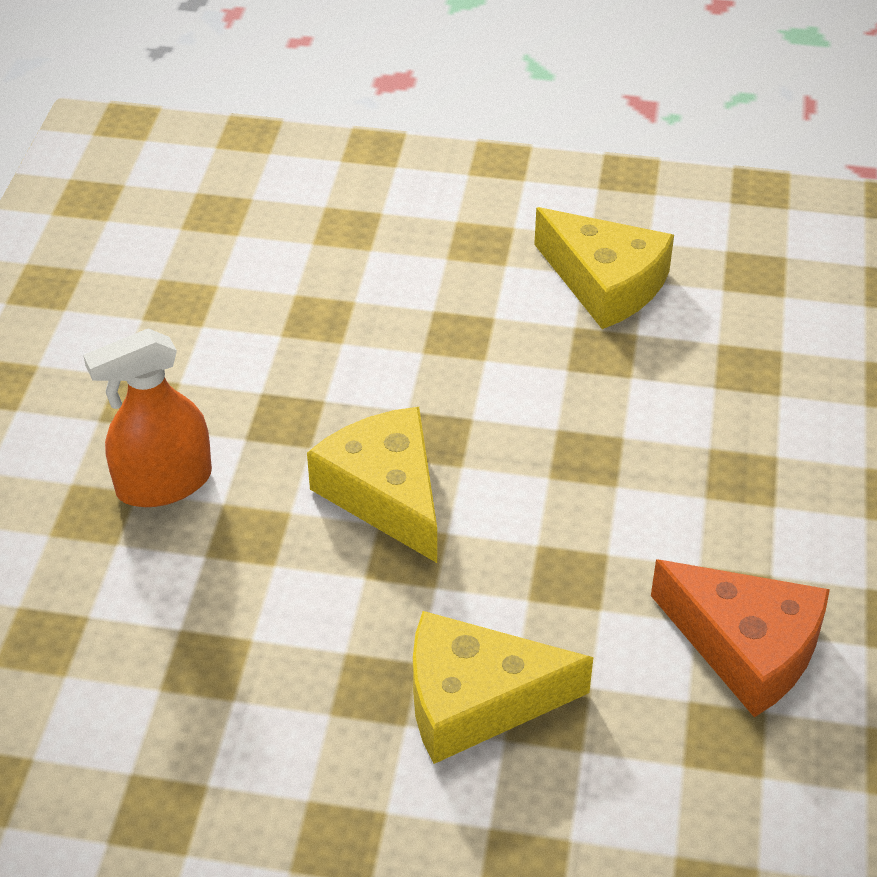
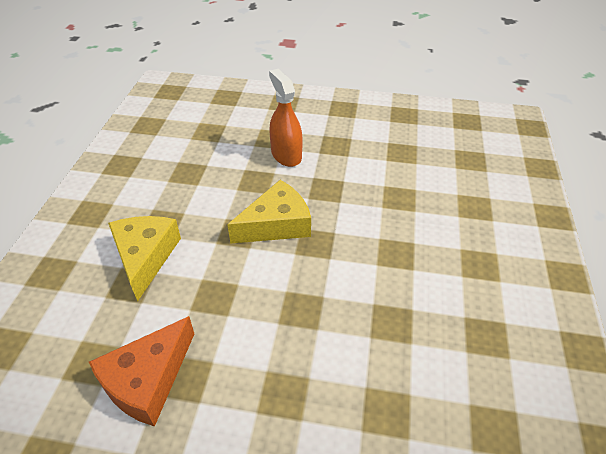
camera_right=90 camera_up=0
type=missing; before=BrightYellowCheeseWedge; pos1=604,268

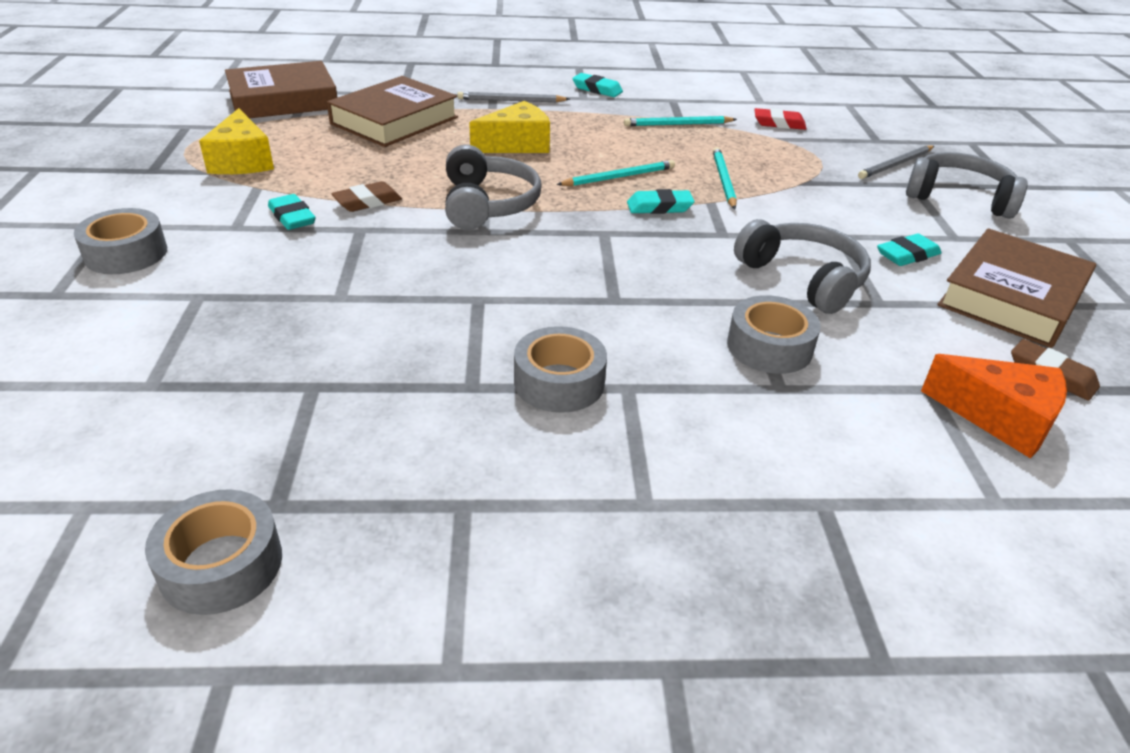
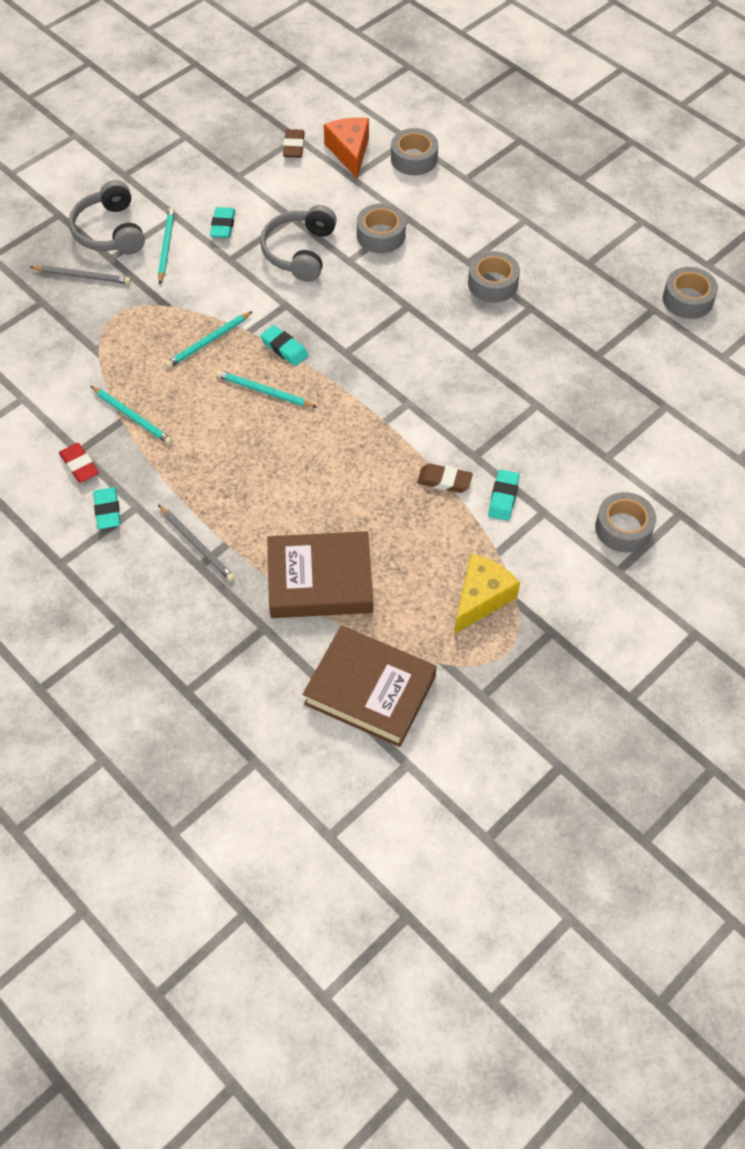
camera_right=-130 camera_up=20
type=missing; before=GrayHeadphones; pos1=493,187
type=missing; before=BrightYellowCheeseWedge; pos1=509,127
type=relocated; before=RedEraser; pos1=780,119; pos2=79,463
type=spun; before=AquaEraser; pos1=909,250; pos2=222,222; turn=75
type=missing; before=DarkBrownHardback; pos1=1016,288
type=appeared; after=AquaWoodenPencil; pos2=166,246
type=appeared; after=GrayTape; pos2=414,151

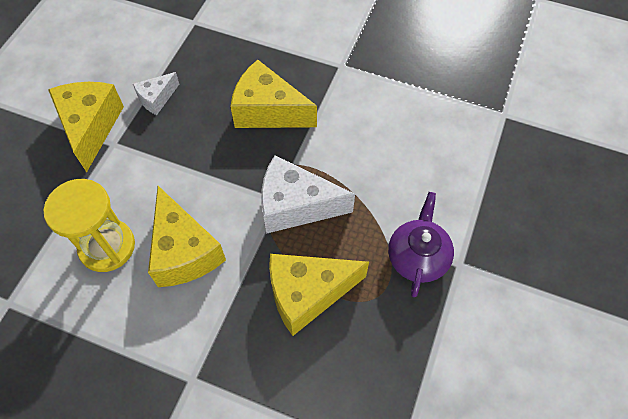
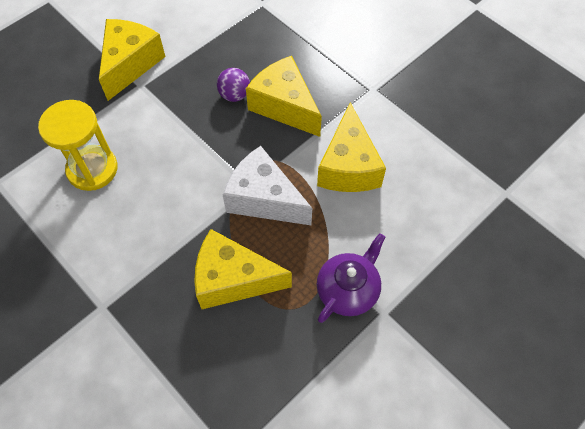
camera_right=25 camera_up=0
type=missing; before=SnowWhiteCheeseWedge; pos1=156,93
type=relocated; before=BrightYellowCheeseWedge; pos1=187,236; pos2=351,147
type=appeared; after=VioletBall; pos2=233,85

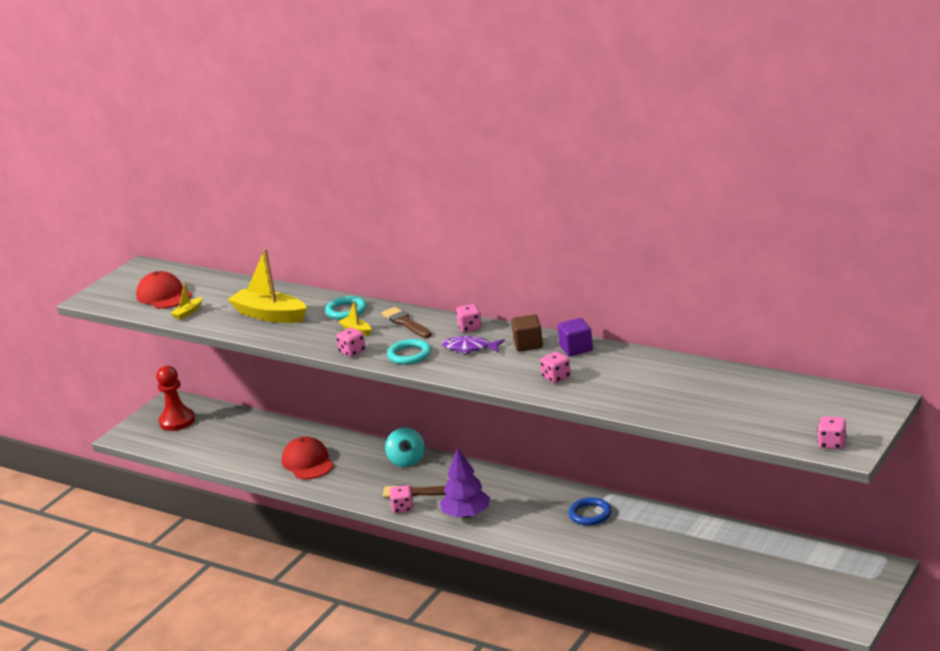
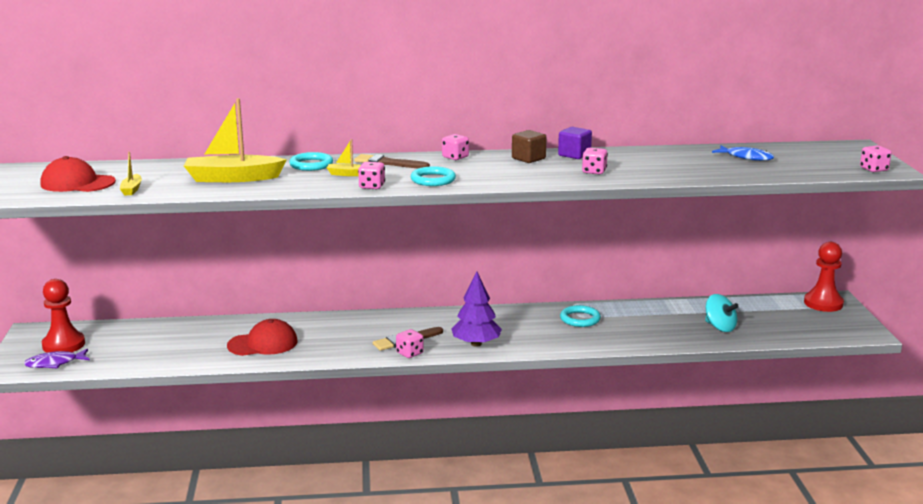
camera_right=-40 camera_up=-5
type=spun; before=RedBaseballCap; pos1=308,458; pos2=262,337; turn=135
type=relocated; before=AquaWhirligig; pos1=405,447; pos2=722,313
type=relocated; before=VioletFishFigure; pos1=473,345; pos2=57,358
type=colour; before=CobaltHoop; after=AquaHoop; pos1=590,511; pos2=580,316
type=appeared; after=CobaltFishFigure; pos2=743,153
type=appeared; after=RedChessPawn; pos2=824,277

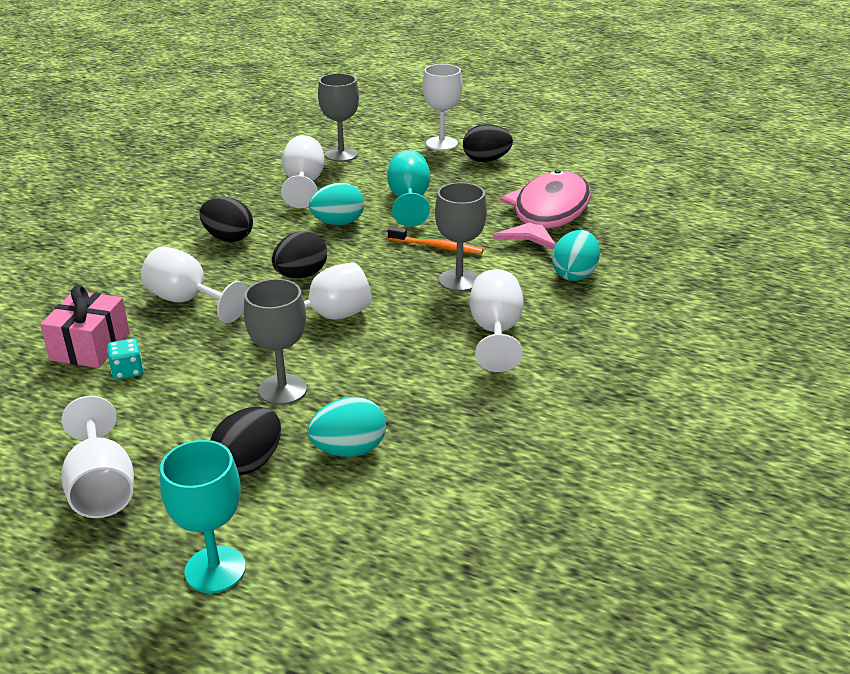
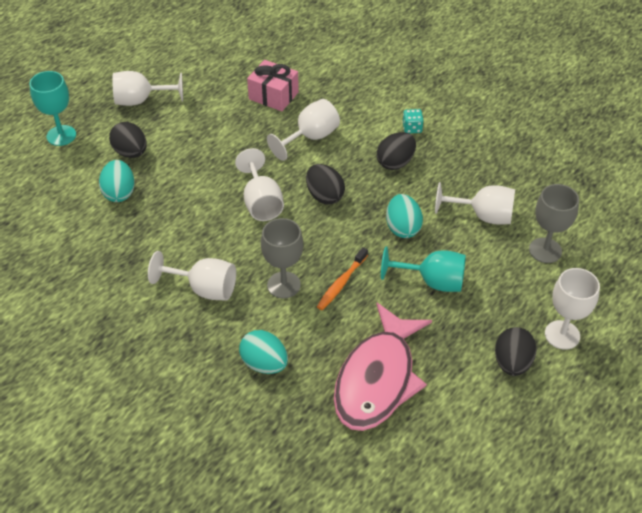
camera_right=105 camera_up=15
type=relocated; before=AquaDie; pos1=125,359; pos2=413,121
type=missing; before=GrayWineGlass; pos1=275,342
type=spun; before=RosePinkFishFigure; pos1=542,210; pos2=383,367; turn=75

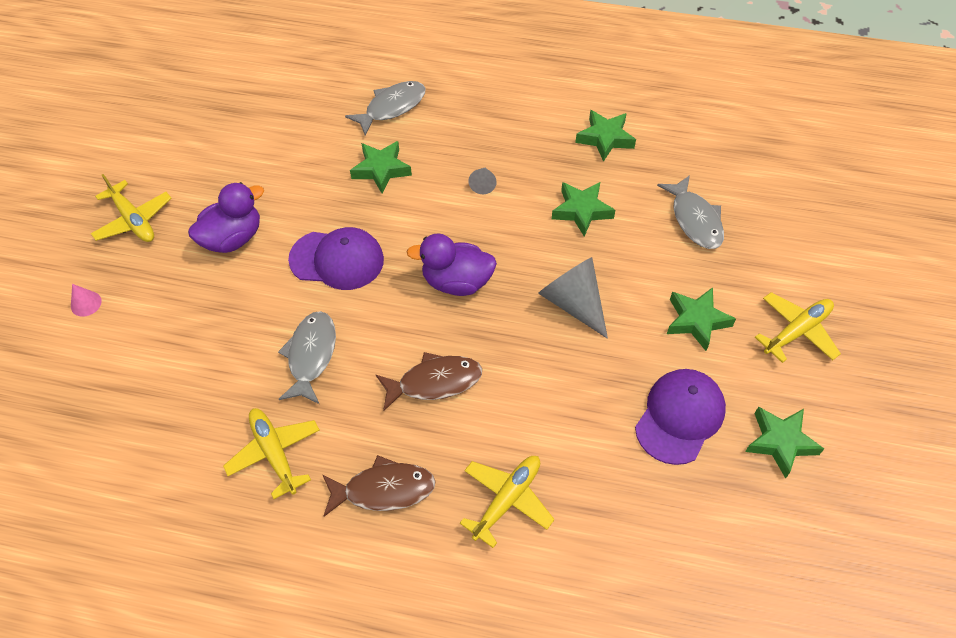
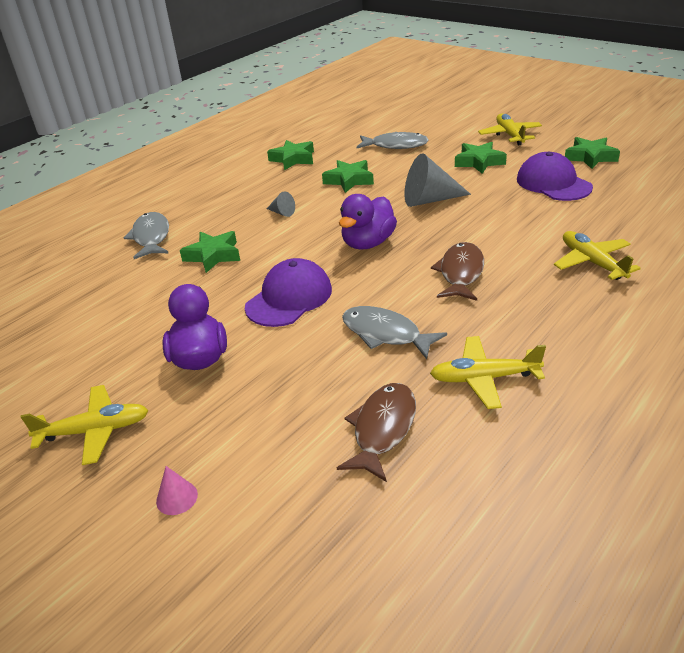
camera_right=-60 camera_up=-20
type=relocated; before=DarkBrownFishFigure; pos1=379,486; pos2=376,432

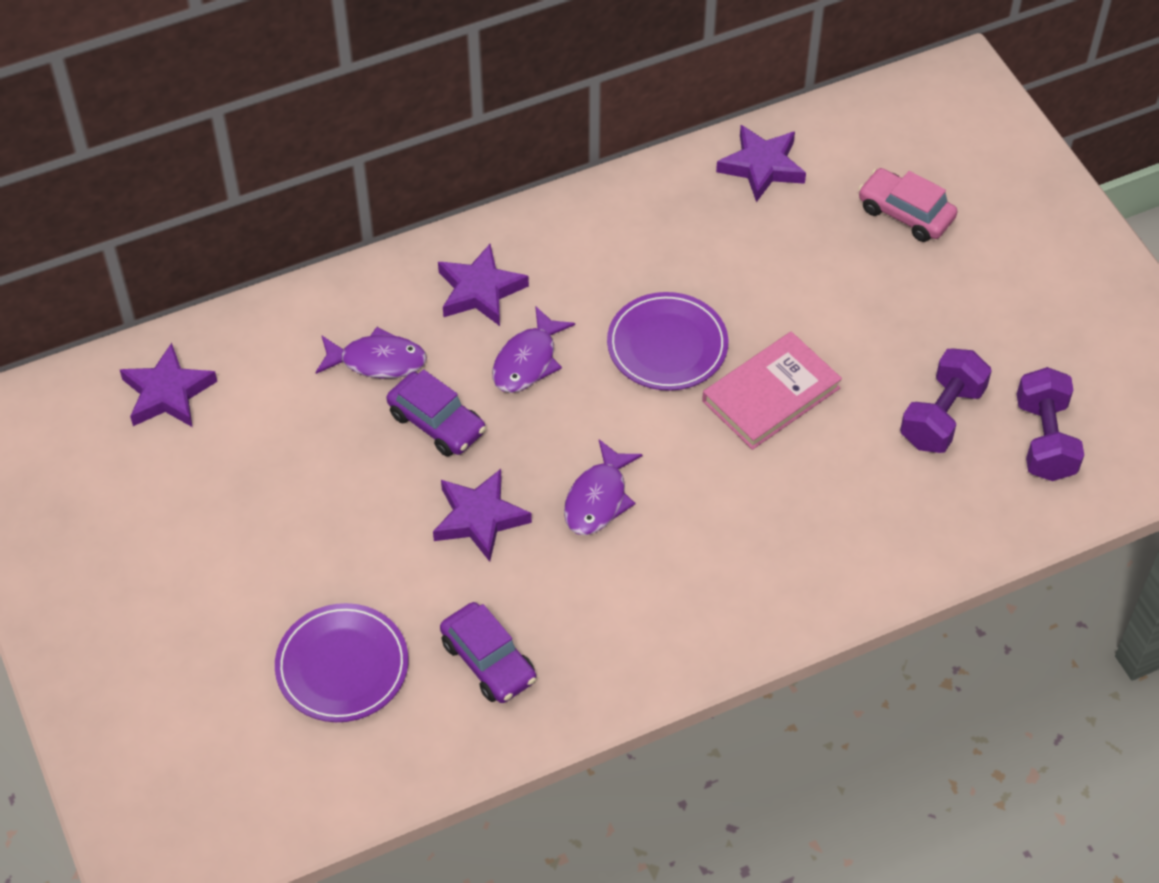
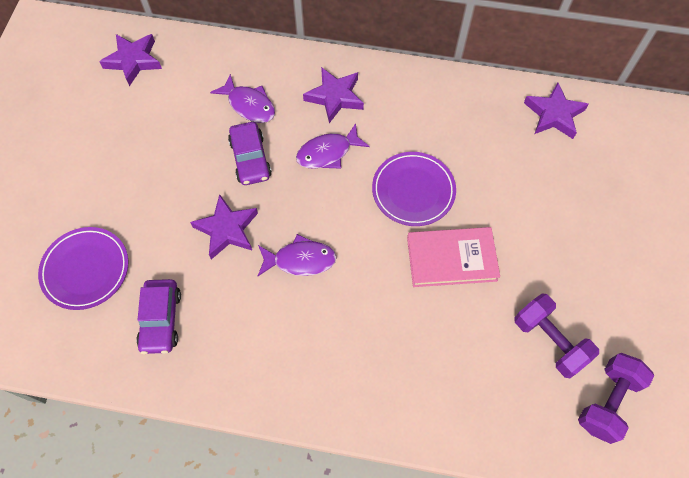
camera_right=35 camera_up=10
type=spun; before=VioletFishFigure; pos1=603,487; pos2=297,255; turn=-150
type=missing; before=RosePinkCar; pos1=907,205
type=spun; before=VioletDumbbell; pos1=946,400; pos2=557,336; turn=75

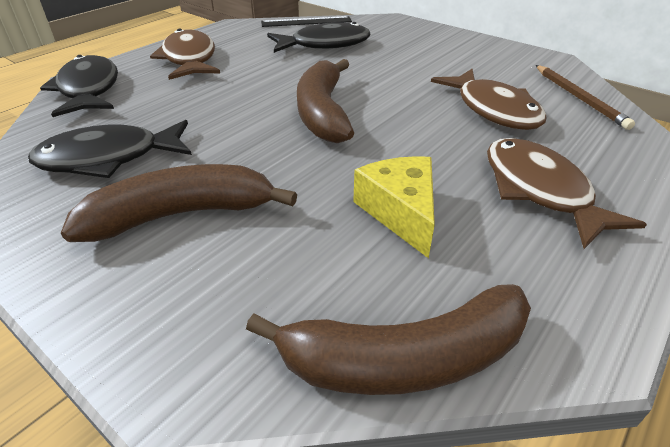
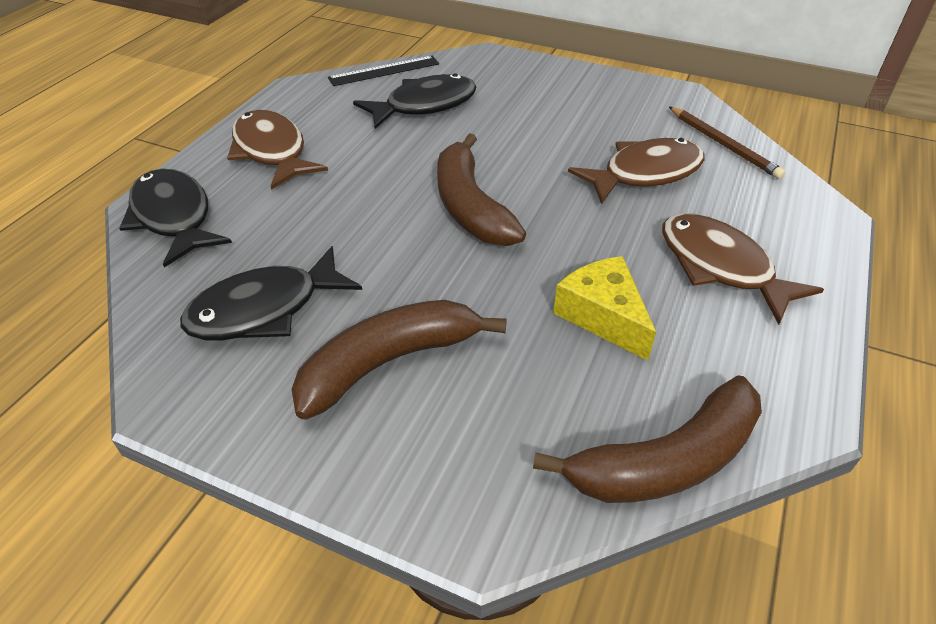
camera_right=-15 camera_up=5
type=spun; before=DarkBrownFishFigure; pos1=489,99; pos2=636,171; turn=-75

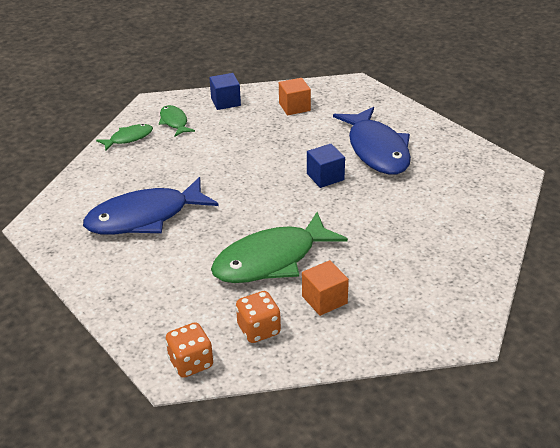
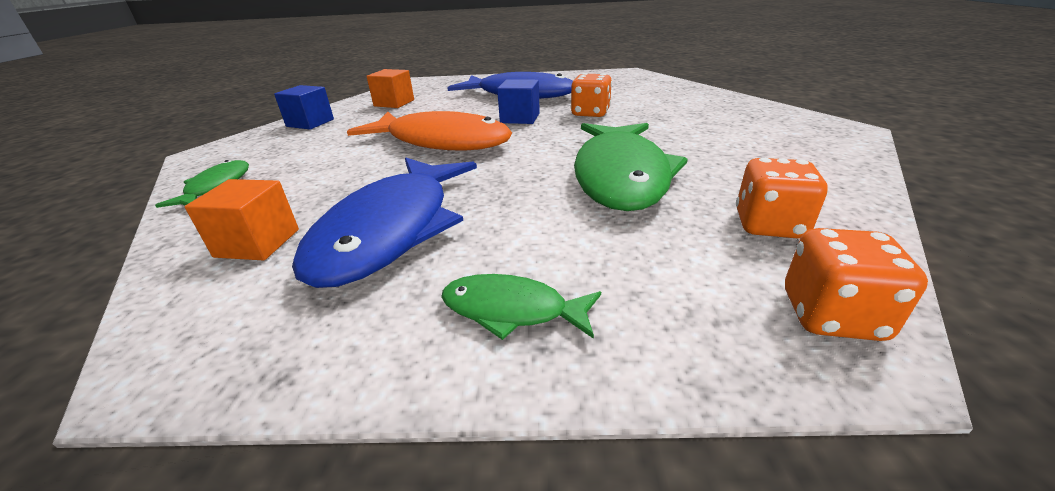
camera_right=-50 camera_up=-5
type=relocated; before=EmeraldFishFigure; pos1=177,120; pos2=521,307
type=relocated; before=OrangeSolidCube; pos1=325,288; pos2=242,220
type=appeared; after=OrangeFishFigure; pos2=429,131
type=appeared; after=OrangeDie; pos2=591,95

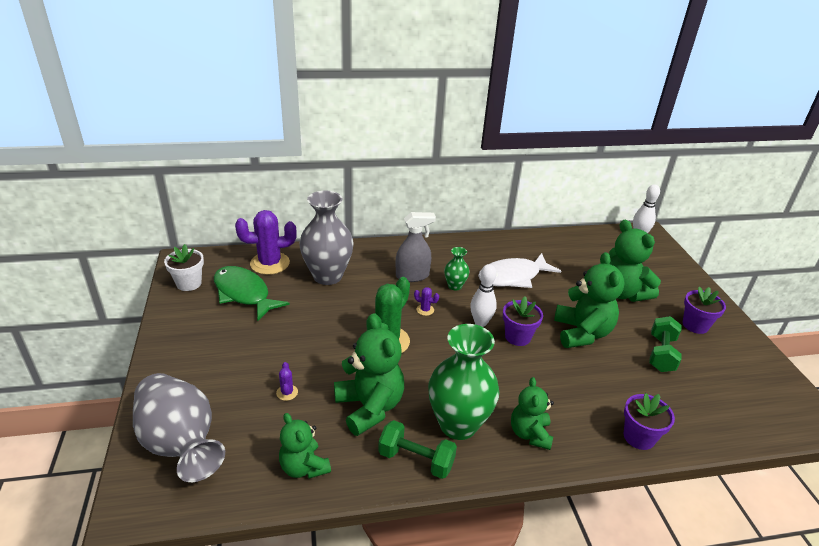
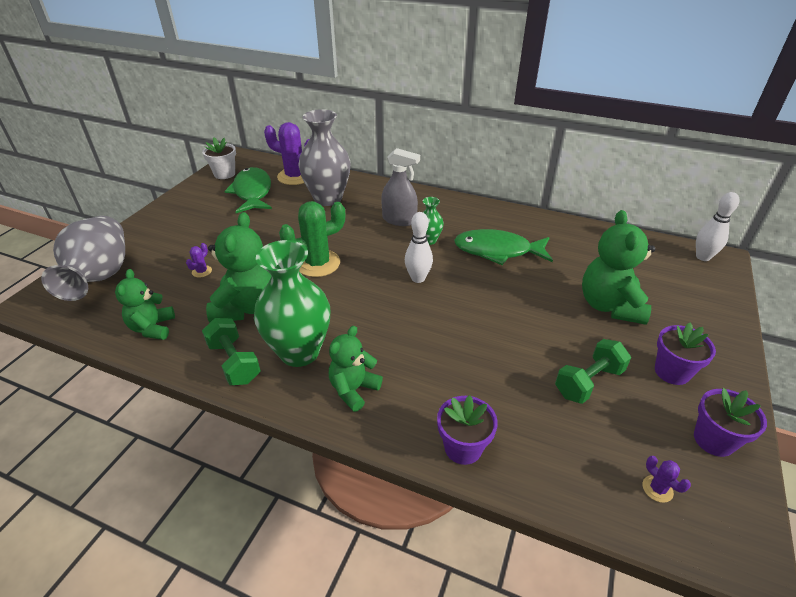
camera_right=35 camera_up=5
type=relocated; before=VioletCactus; pos1=426,301; pos2=666,479
type=colour; before=SnowWhiteFishFigure; after=EmeraldFishFigure; pos1=519,270; pos2=503,247
type=relocated; before=VioletPottedPlant; pos1=523,321; pos2=730,422
type=missing; before=EmeraldStuffedBear; pos1=589,300

